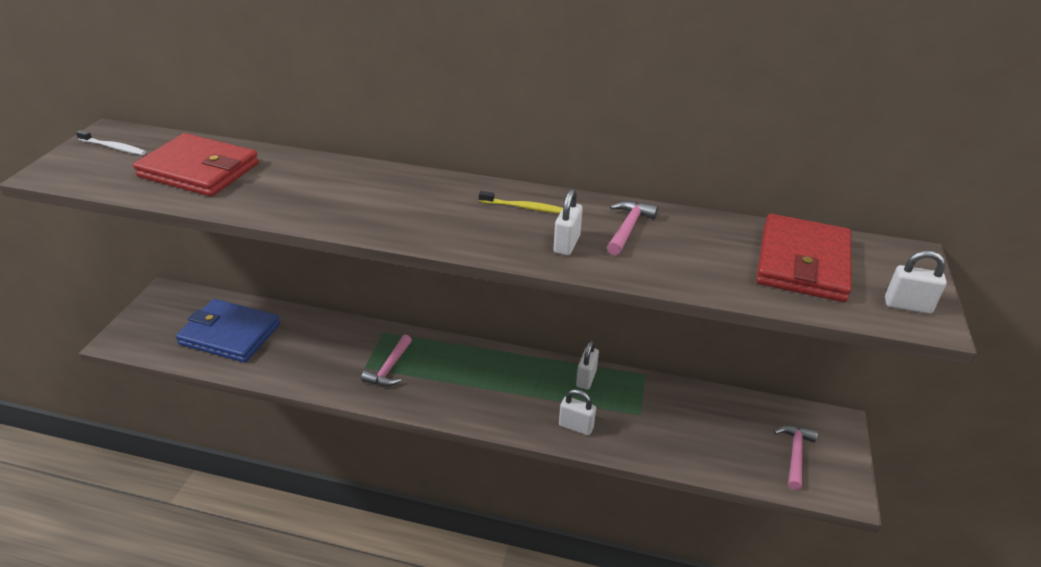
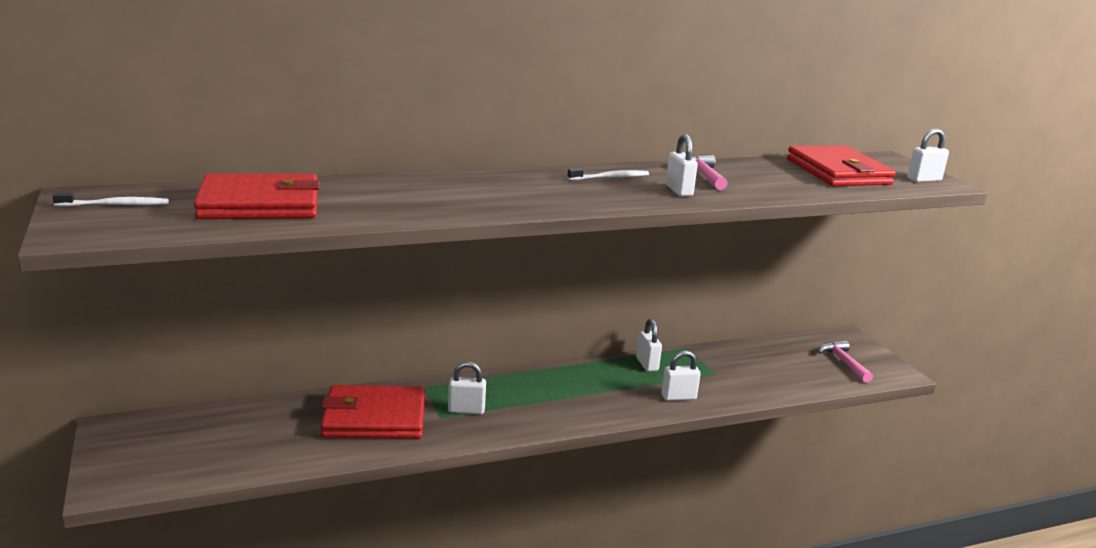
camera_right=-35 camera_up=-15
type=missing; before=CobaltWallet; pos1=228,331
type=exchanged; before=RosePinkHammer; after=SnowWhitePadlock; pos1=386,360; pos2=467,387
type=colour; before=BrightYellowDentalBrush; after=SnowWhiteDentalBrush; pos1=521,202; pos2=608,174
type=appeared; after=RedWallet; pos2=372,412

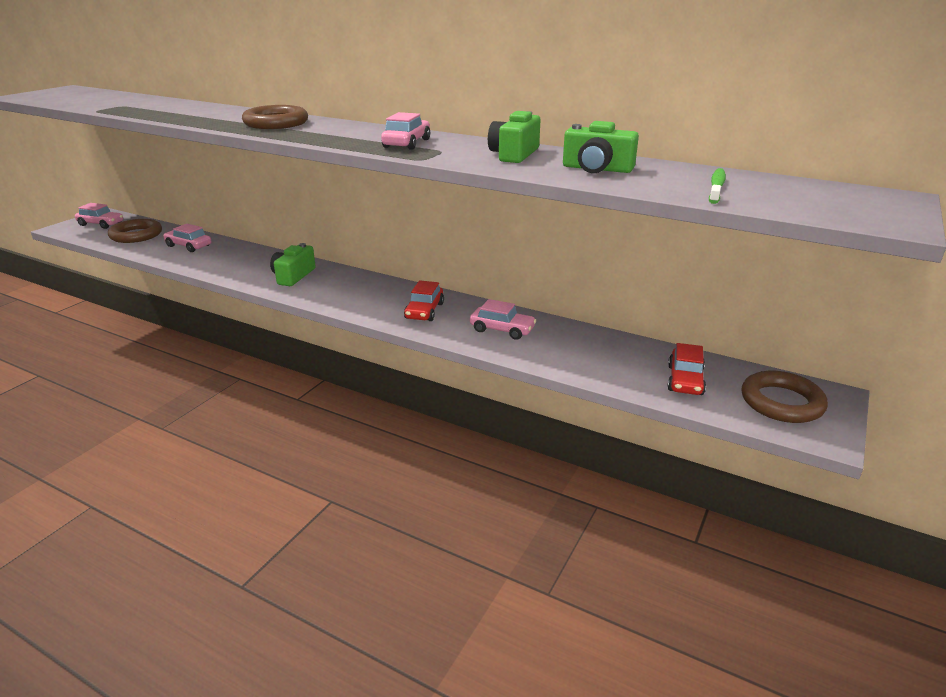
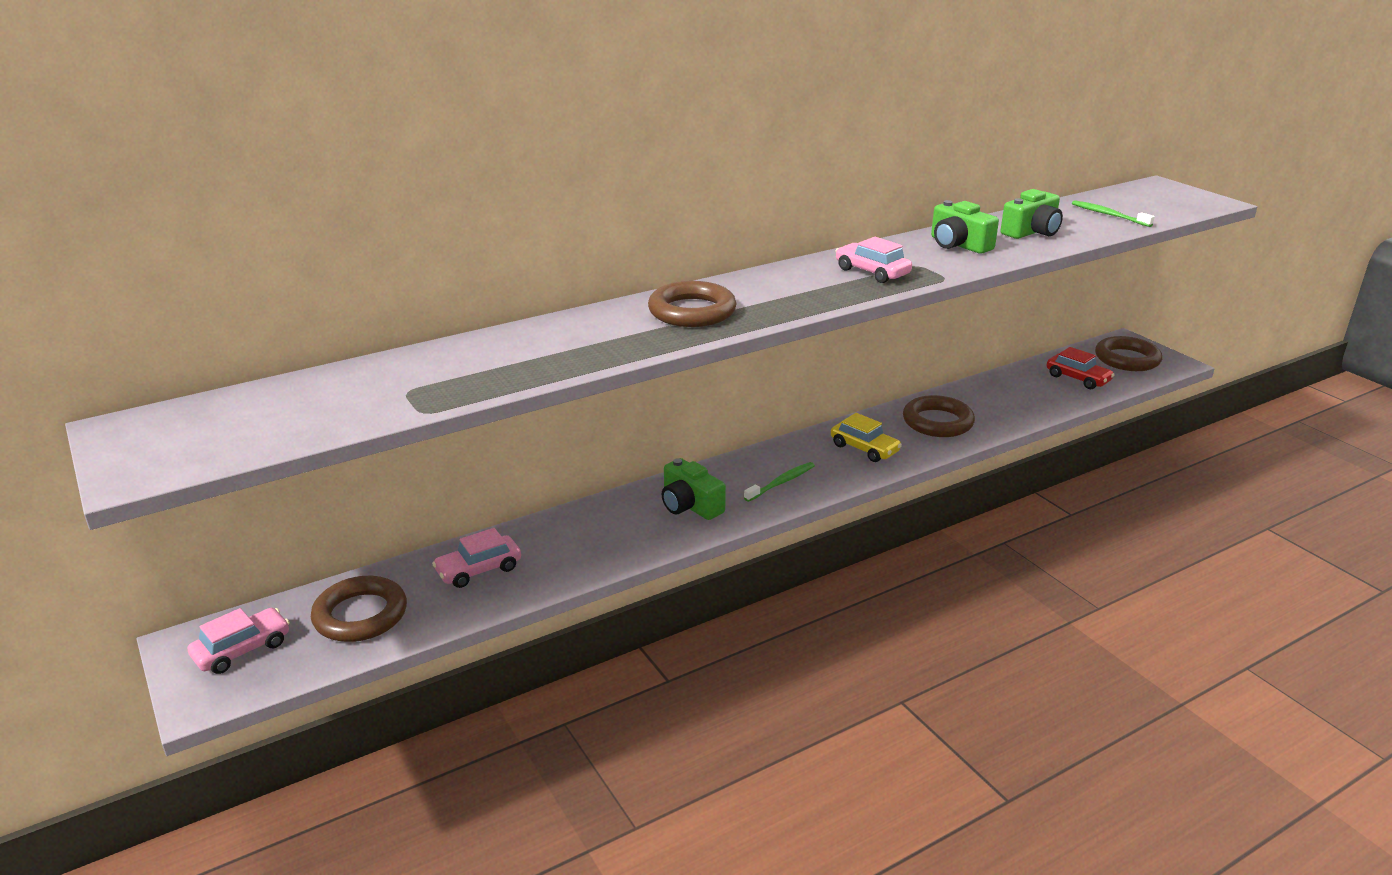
camera_right=-60 camera_up=0
type=colour; before=RedCar; after=BrightYellowCar; pos1=424,300; pos2=866,437
type=exchanged; before=RosePinkCar; after=DarkBrownHoop; pos1=503,319; pos2=939,416
type=appeared; after=EmeraldDentalBrush; pos2=779,482

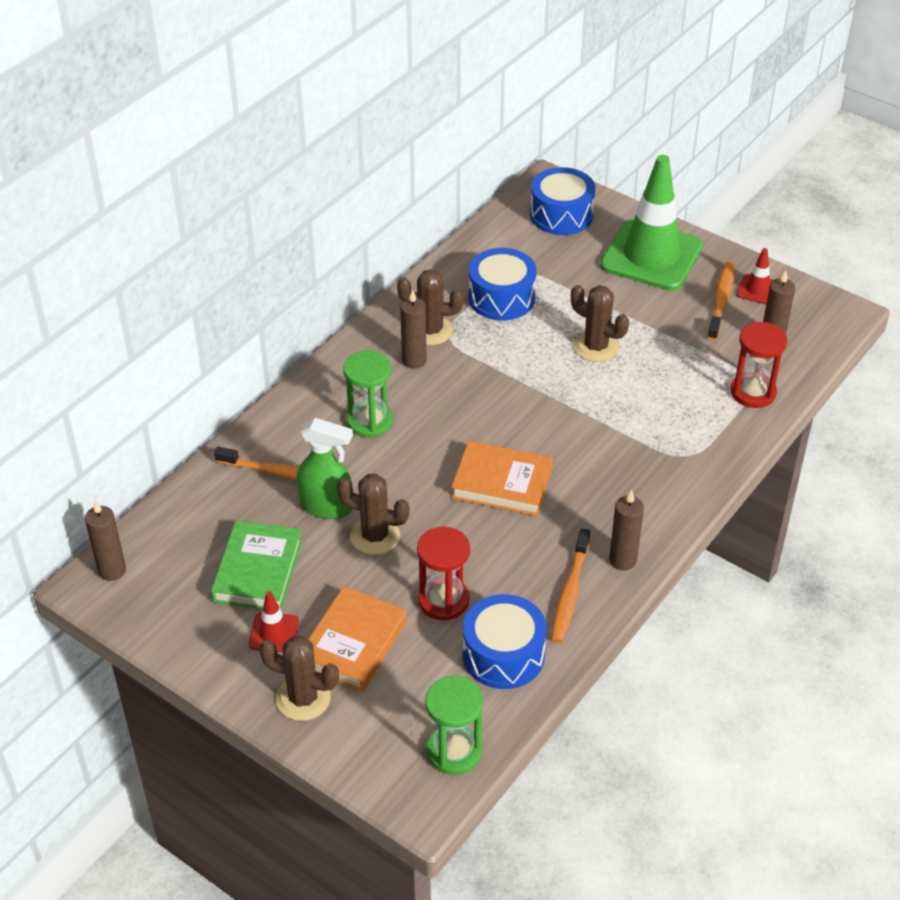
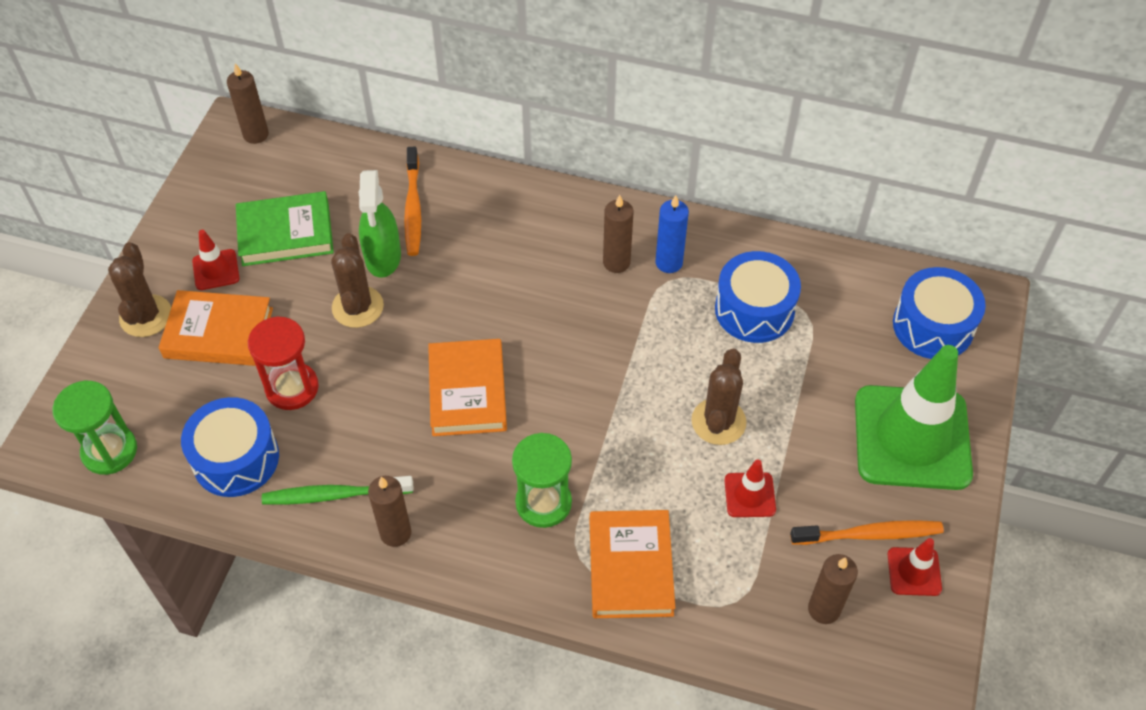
camera_right=70 camera_up=10
type=relocated; before=EmeraldHourglass; pos1=368,394; pos2=542,480
type=exchanged; before=DarkBrownCactus; after=CobaltWaxCandle; pos1=430,307; pos2=672,234
type=colour; before=OrangeDentalBrush; after=EmeraldDentalBrush; pos1=570,585; pos2=337,490
type=missing; before=RedHourglass; pos1=759,365
type=appeared; after=OrangeHardback; pos2=632,564
type=appeared; after=RedSafetyCone; pos2=750,488

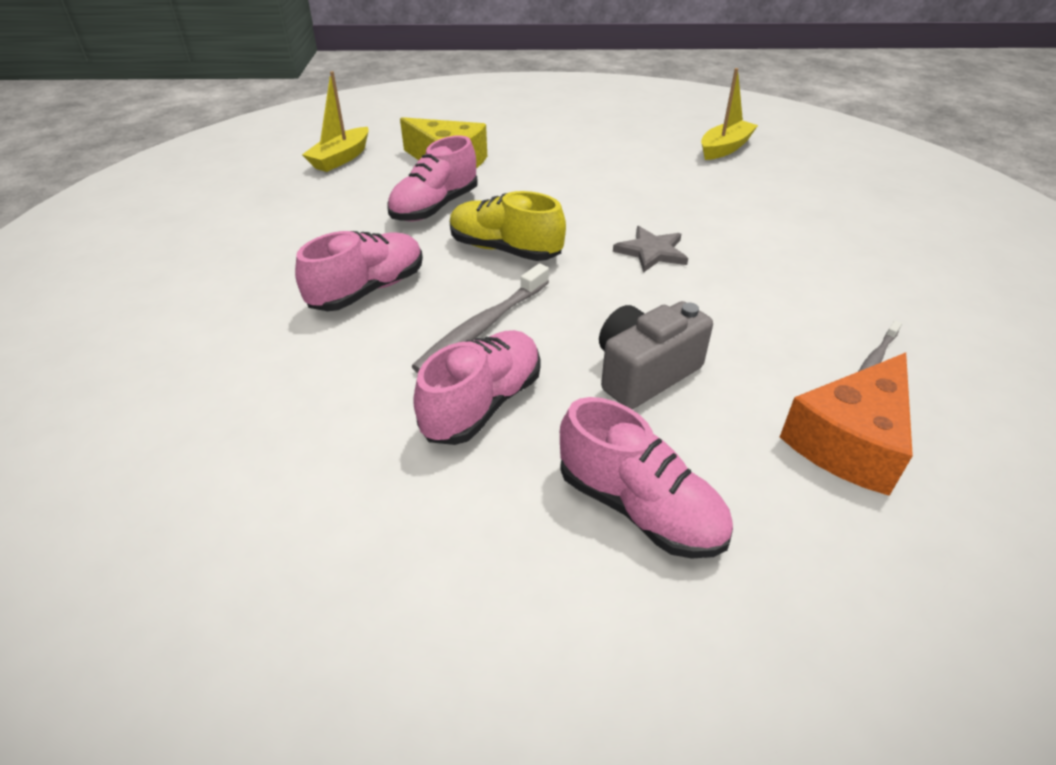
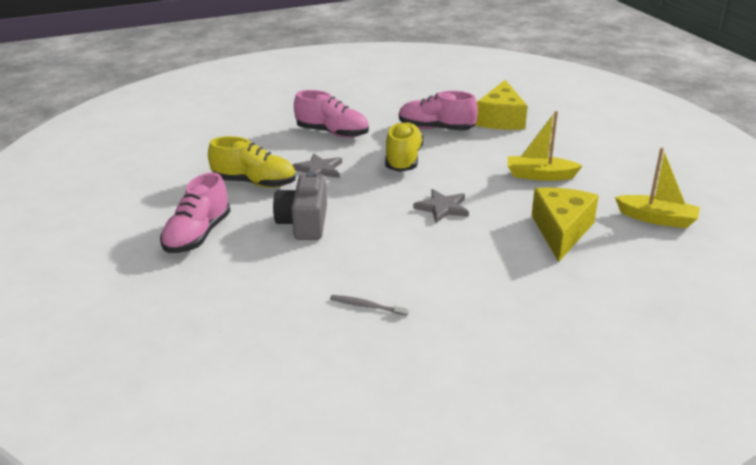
camera_right=70 camera_up=-10
type=relocated; before=BrightYellowToyBoat; pos1=335,121; pos2=545,146
type=exchanged; before=GrayDentalBrush; after=GrayStar; pos1=480,318; pos2=317,165
type=colour; before=RosePinkLaceUpShoe; after=BrightYellowLaceUpShoe; pos1=477,387; pos2=252,162
type=spun; before=GrayCamera; pos1=656,355; pos2=300,205; turn=-120
type=missing; before=OrangeCheeseWedge; pos1=846,424
type=appeared; after=BrightYellowCheeseWedge; pos2=565,225

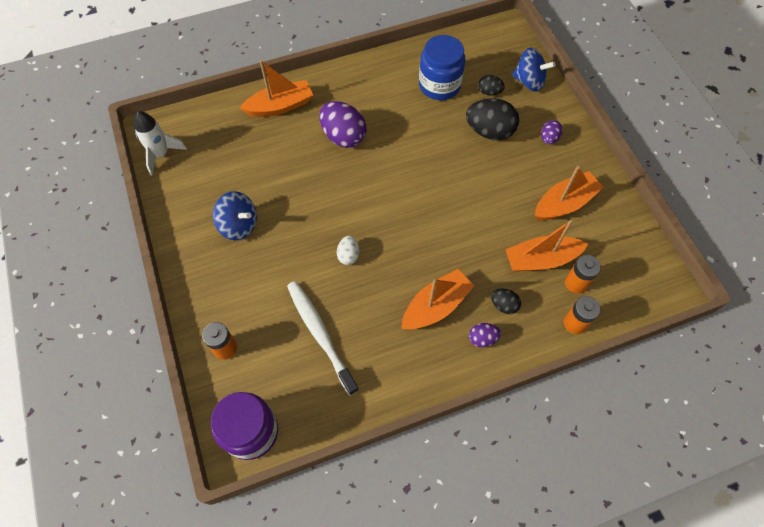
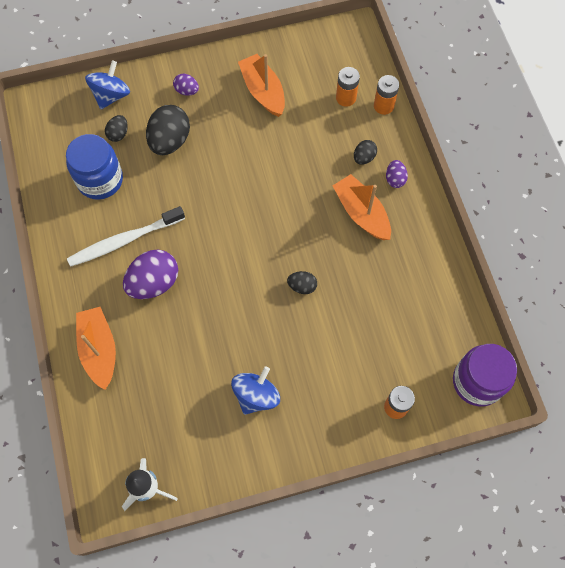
camera_right=-85 camera_up=5
type=relocated; before=SnowWhiteDentalBrush; pos1=323,338; pos2=126,236
type=colour; before=SnowWhiteToyEgg; after=JetBlackToyEgg; pos1=348,250; pos2=302,282
type=missing; before=OrangeToyBoat; pos1=546,246

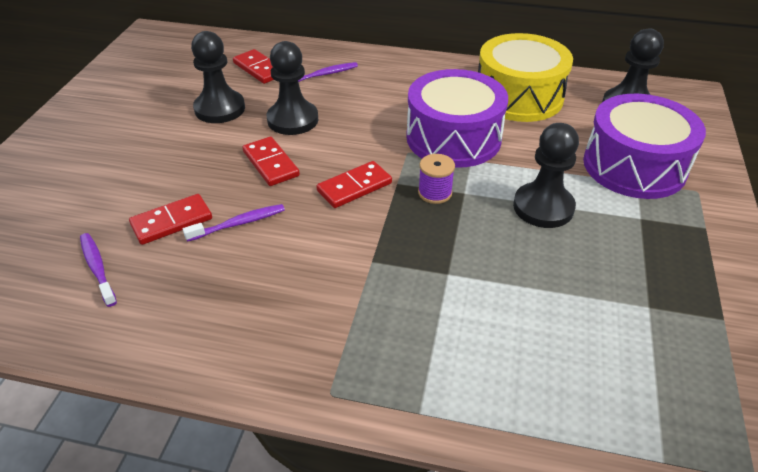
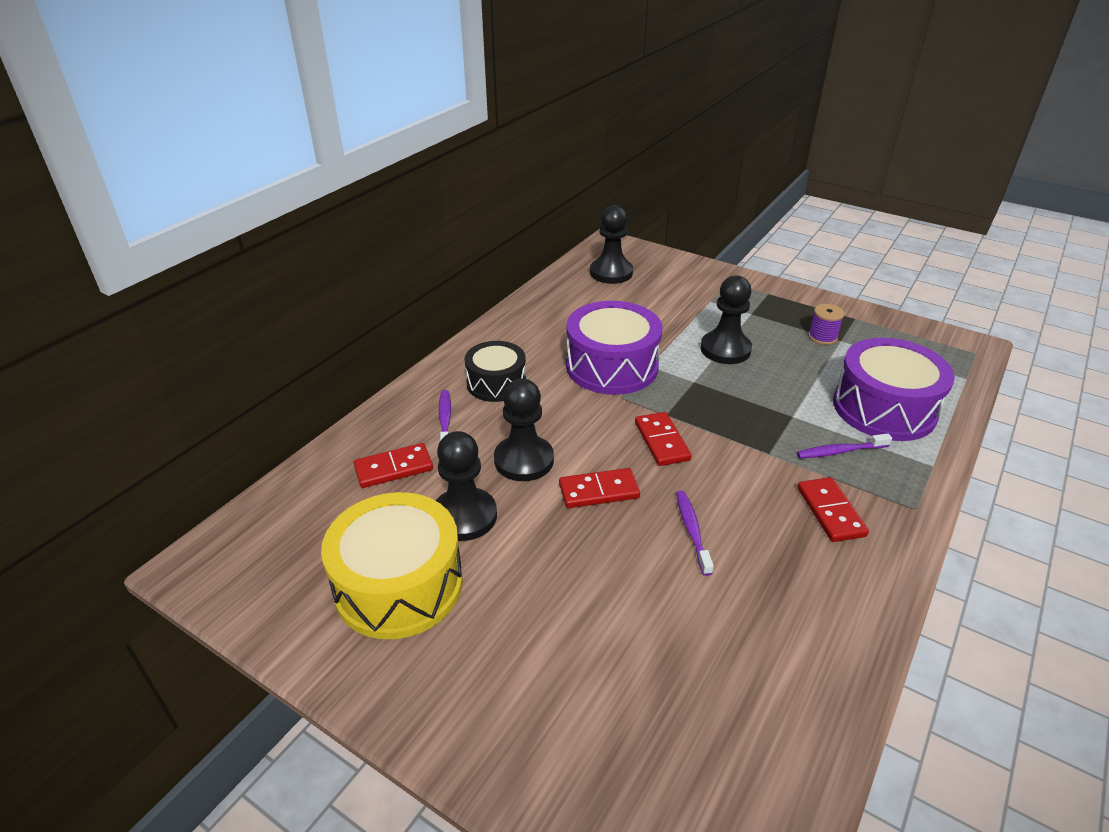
camera_right=-70 camera_up=-5
type=relocated; before=VioletDentalBrush; pos1=98,270; pos2=844,445
type=relocated; before=RedDominoTile; pos1=170,219; pos2=833,509
type=relocated; before=VioletReelOfThread; pos1=436,179; pos2=826,324
type=relocated; before=BrightYellowDrum; pos1=525,77; pos2=392,565
type=relocated; before=VioletDrum; pos1=644,146; pos2=894,389
type=appeared; after=JetBlackDrum; pos2=495,371

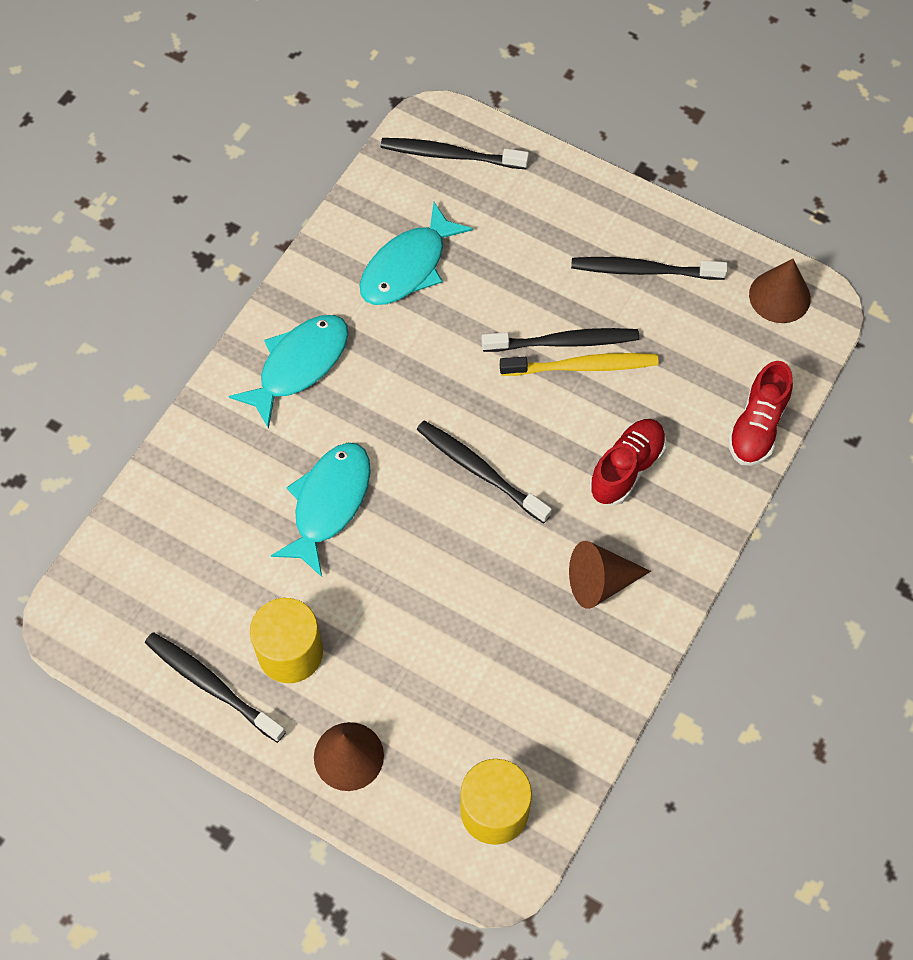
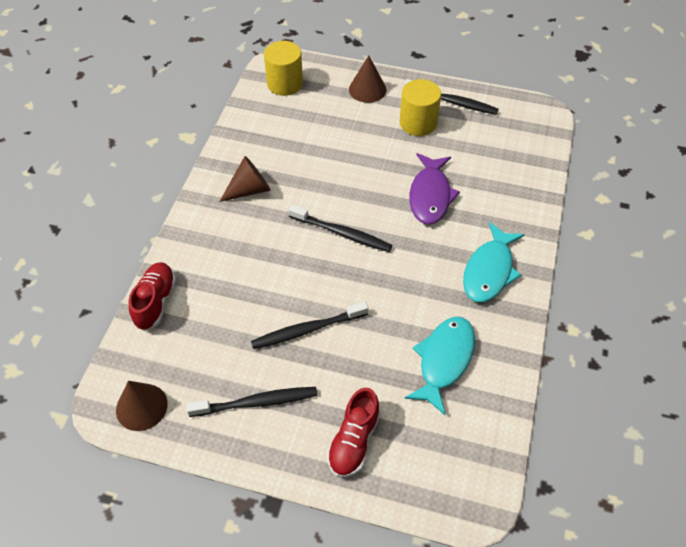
camera_right=165 camera_up=-10
type=colour; before=AquaFishFigure; after=VioletFishFigure; pos1=321,510; pos2=434,188
type=missing; before=JetBlackDentalBrush; pos1=455,153
type=missing; before=BrightYellowDentalBrush; pos1=579,364
type=relocated; before=RedLaceUpShoe; pos1=628,462; pos2=353,433

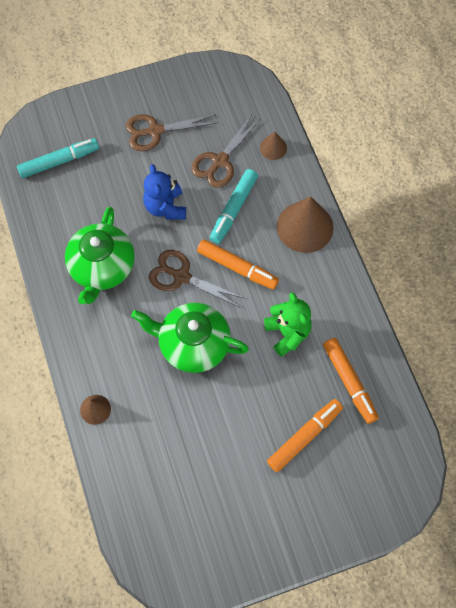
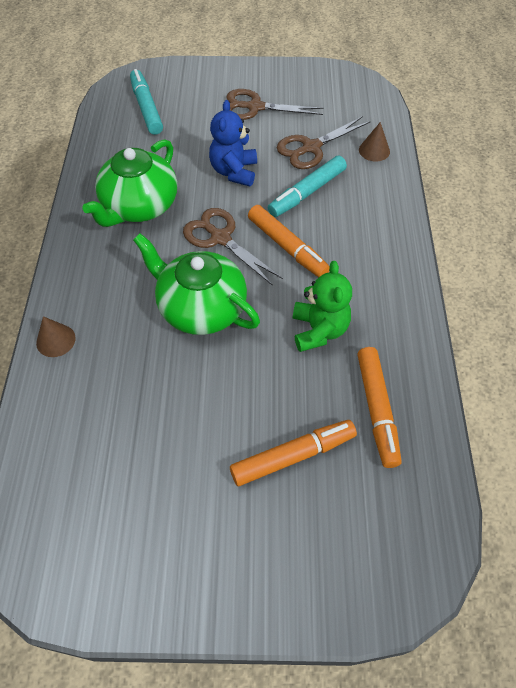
camera_right=20 camera_up=-10
type=spun; before=AquaMarker; pos1=58,158; pos2=146,102; turn=-105
type=missing; before=DarkBrownSolidCone; pos1=305,224

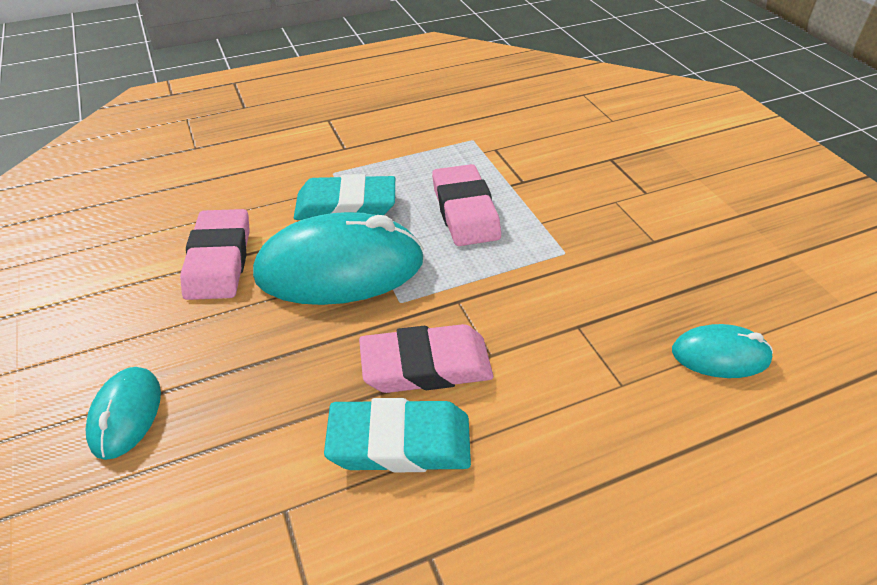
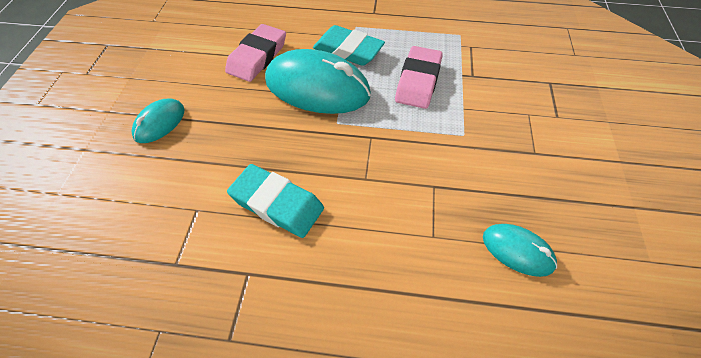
camera_right=30 camera_up=10
type=missing; before=RosePinkEraser; pos1=426,358

